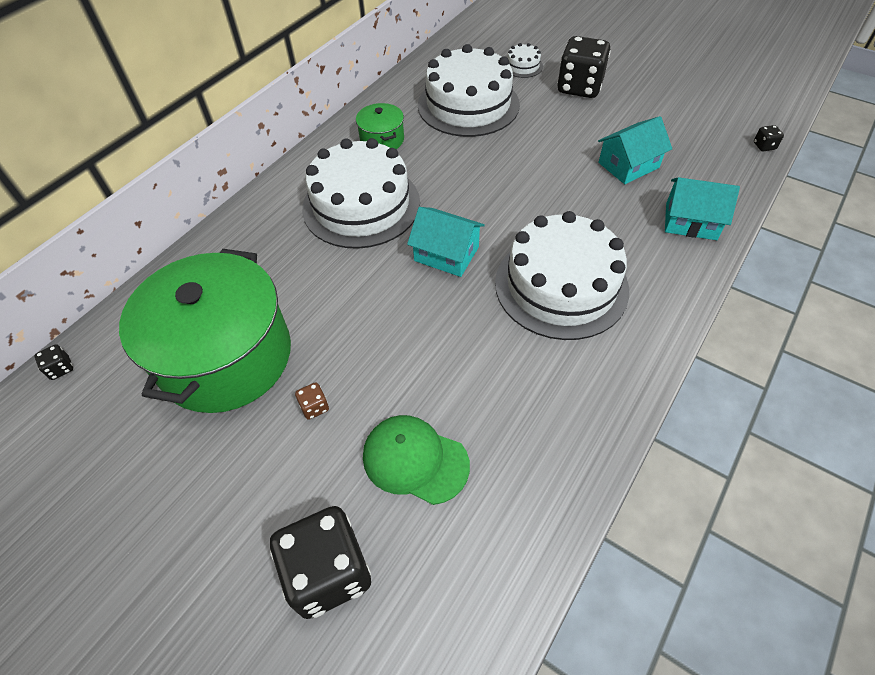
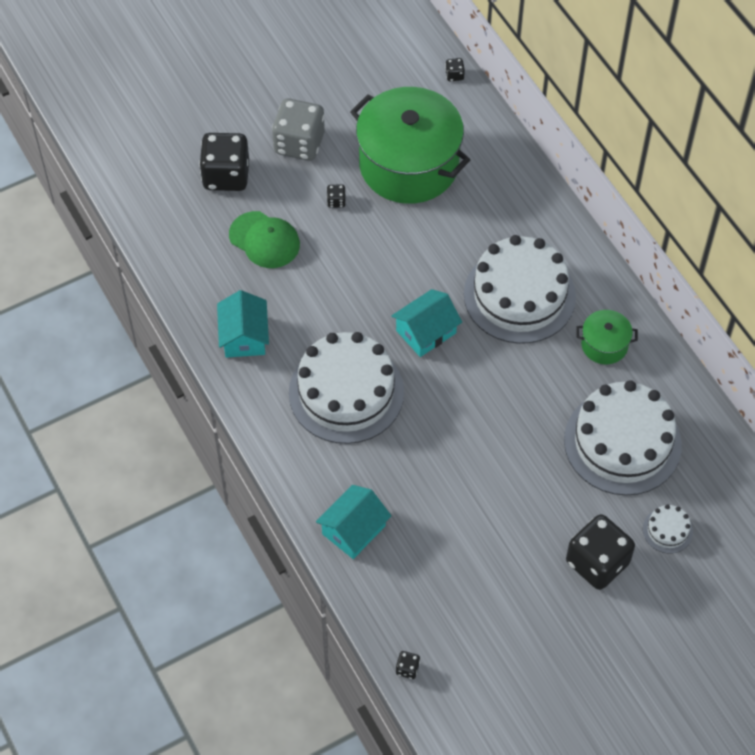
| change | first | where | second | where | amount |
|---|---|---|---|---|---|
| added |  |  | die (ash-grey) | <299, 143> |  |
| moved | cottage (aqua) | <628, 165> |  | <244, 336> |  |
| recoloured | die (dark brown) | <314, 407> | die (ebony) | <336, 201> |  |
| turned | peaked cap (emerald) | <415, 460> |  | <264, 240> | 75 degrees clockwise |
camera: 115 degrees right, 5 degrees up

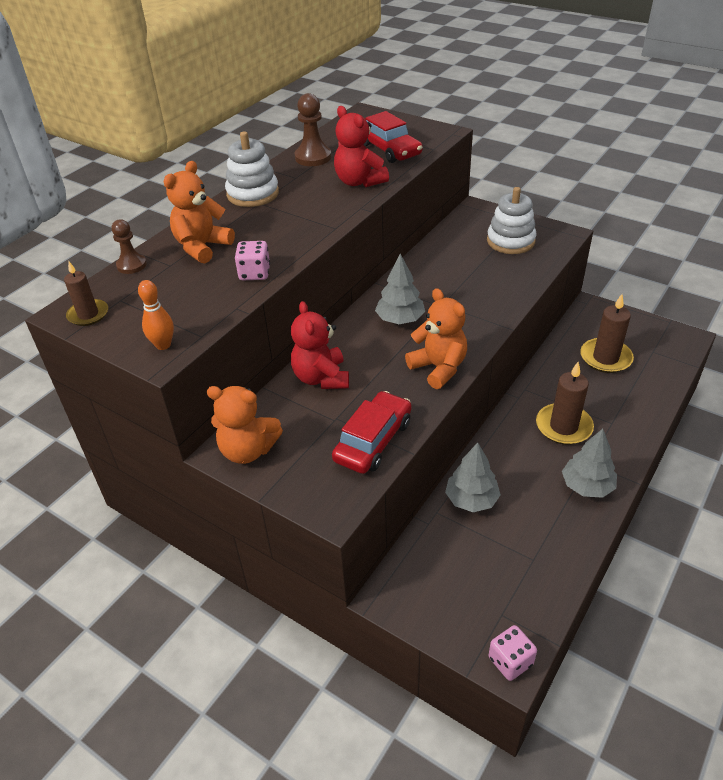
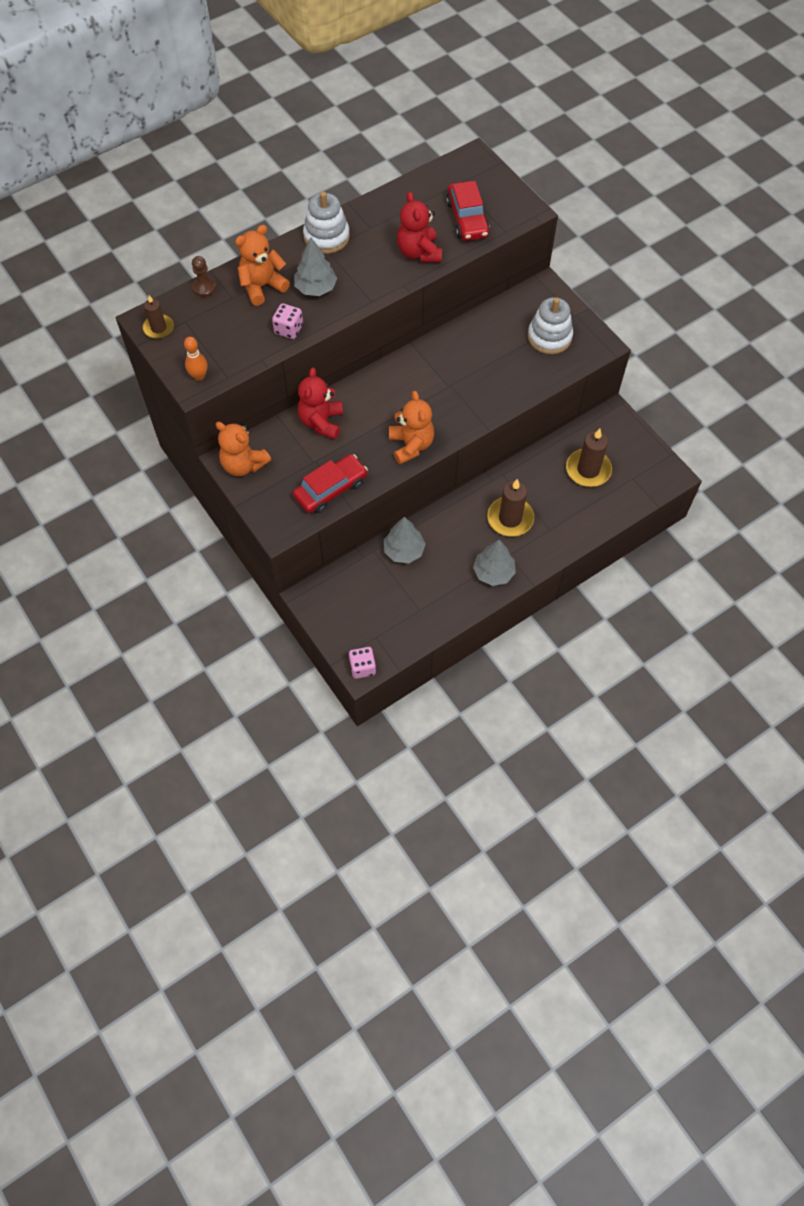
| change | first | where | second | where | amount |
|---|---|---|---|---|---|
| removed | game pawn (dark brown) | <313, 157> |  |  |  |
| moved | toy tree (ash-grey) | <400, 319> |  | <316, 288> |  |
camera: 20 degrees right, 20 degrees up

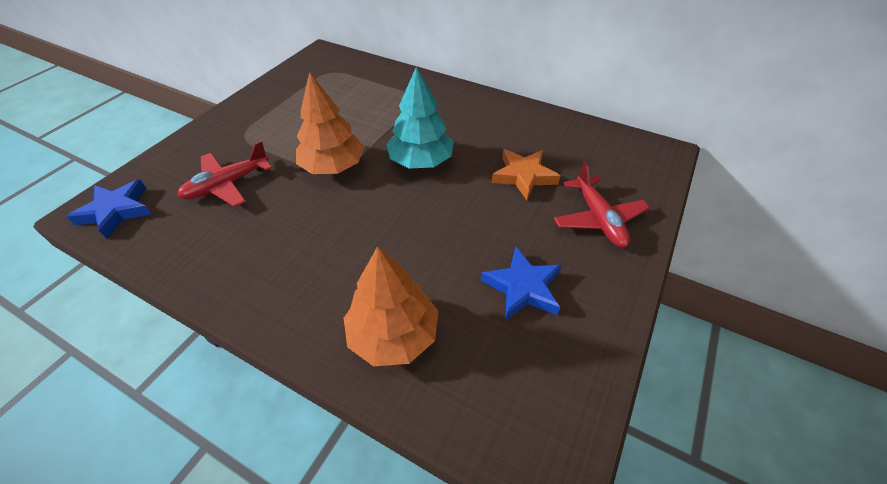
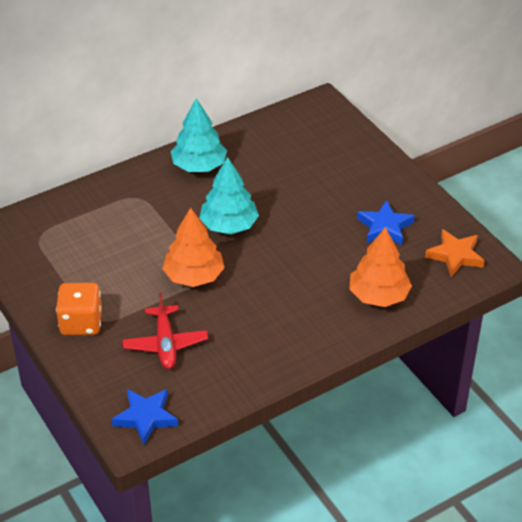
| change | first | where | second | where | amount |
|---|---|---|---|---|---|
| removed | toy plane (crimson) | <598, 219> |  |  |  |
| added |  |  | die (orange-coloured) | <81, 323> |  |
| added |  |  | toy tree (aqua) | <199, 166> |  |
| moved | star (orange-coloured) | <524, 176> |  | <455, 256> |  |
camera: 60 degrees left, 5 degrees down

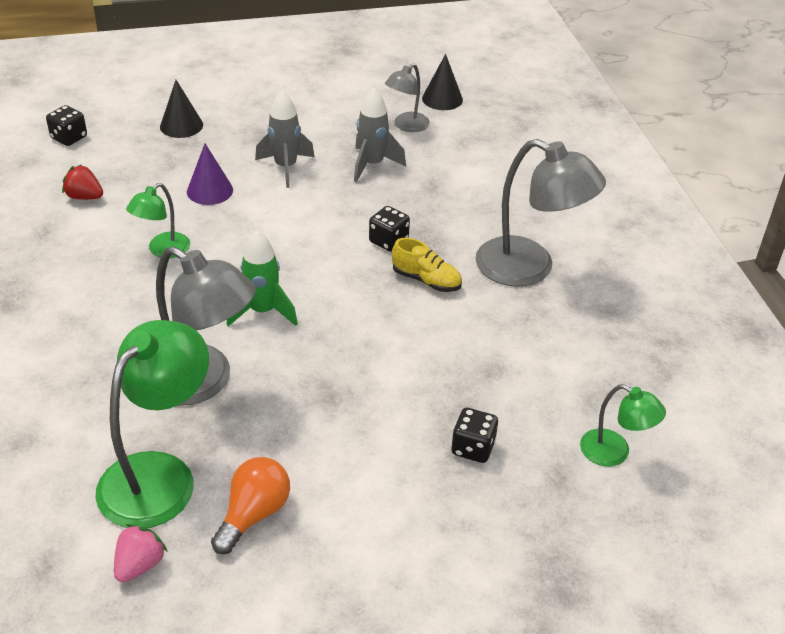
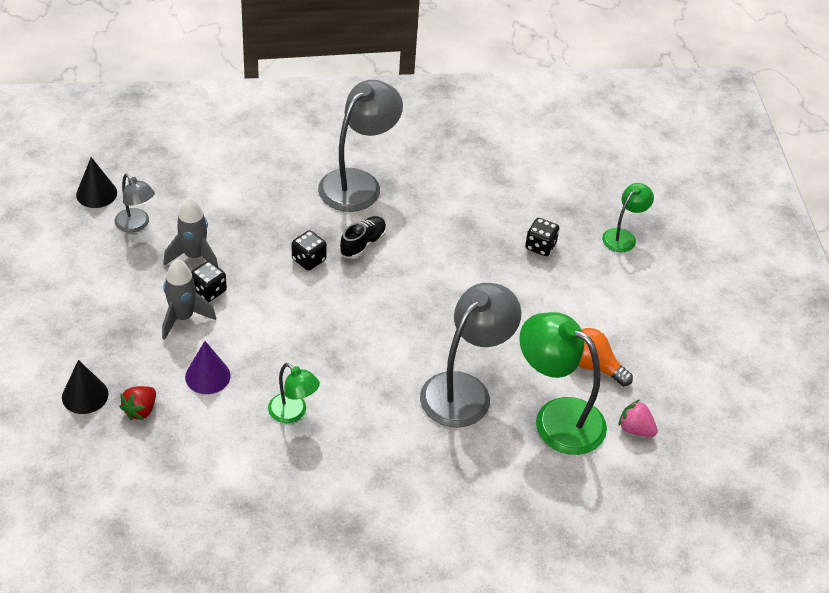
| change | first | where | second | where | amount |
|---|---|---|---|---|---|
| removed | spaceship (emerald) | <263, 311> |  |  |  |
| moved | die (ebony) | <69, 138> |  | <209, 291> |  |
| moved | berry (crimson) | <84, 197> |  | <140, 410> |  |
| moved | reading lamp (emerald) | <614, 453> |  | <623, 236> |  |
| recoloured | shoe (yellow) | <426, 280> | shoe (ebony) | <363, 244> |  |
camera: 85 degrees left, 5 degrees up

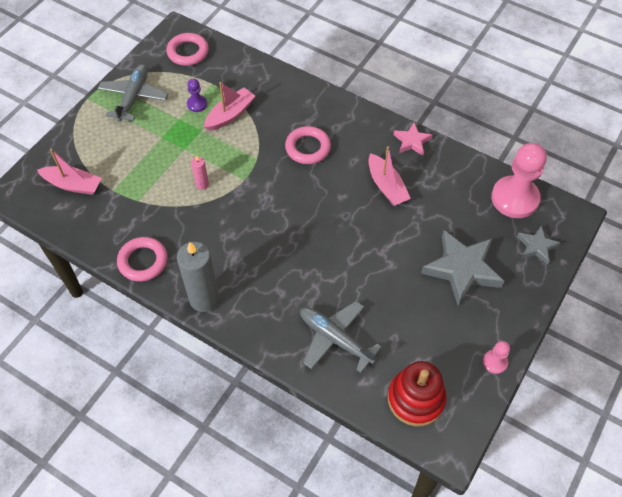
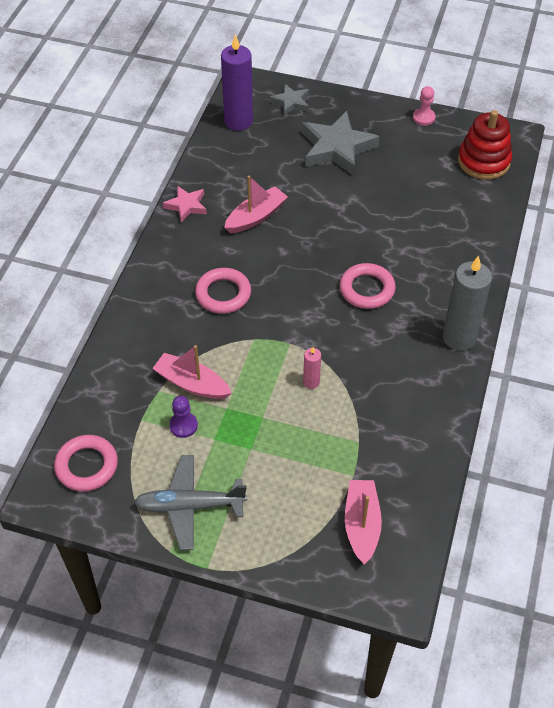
| change | first | where | second | where | amount |
|---|---|---|---|---|---|
| removed | toy plane (ash-grey) | <335, 338> |  |  |  |
| moved | torus (rose-pink) | <143, 261> |  | <367, 289> |  |
| replaced | game pawn (rose-pink) | <514, 198> | wax candle (violet) | <238, 121> |  |
camera: 105 degrees left, 5 degrees down

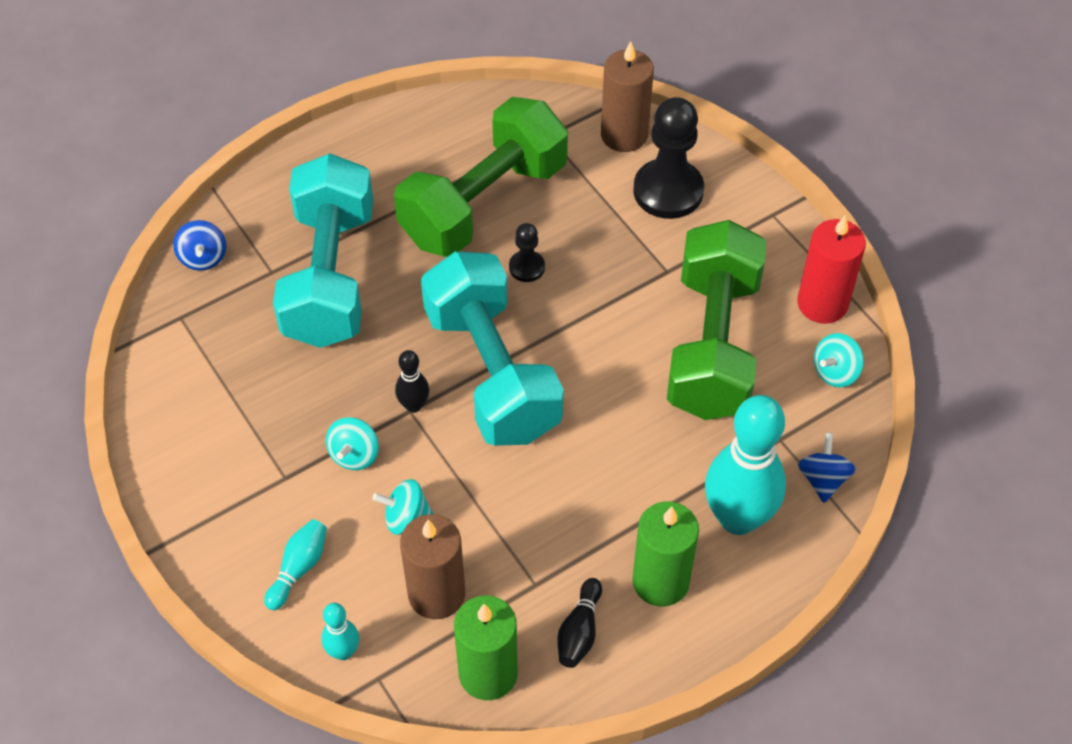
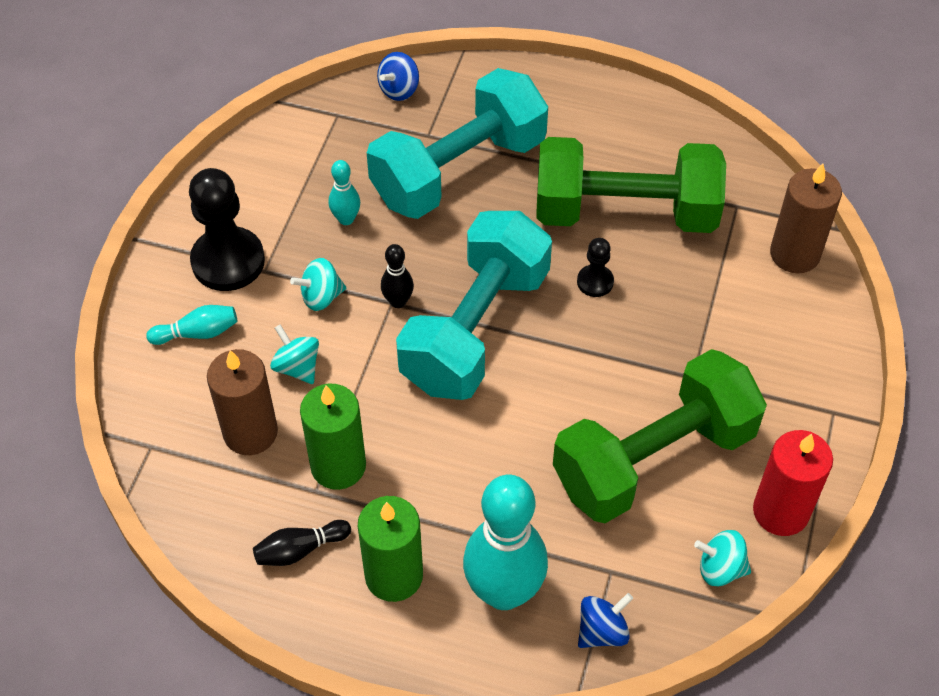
| change | first | where | second | where | amount |
|---|---|---|---|---|---|
| moved | skittle (aqua) | <343, 651> |  | <346, 219> |  |
| moved | wax candle (emerald) | <488, 673> |  | <338, 466> |  |
| moved | game pawn (ebony) | <668, 191> |  | <228, 261> |  |
camera: 50 degrees right, 0 degrees up

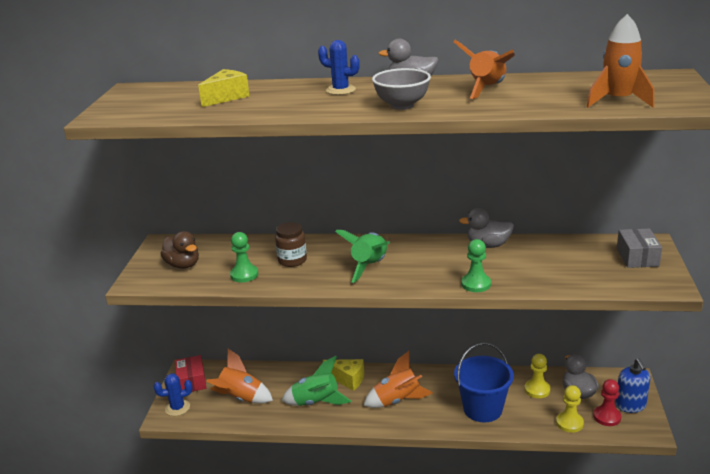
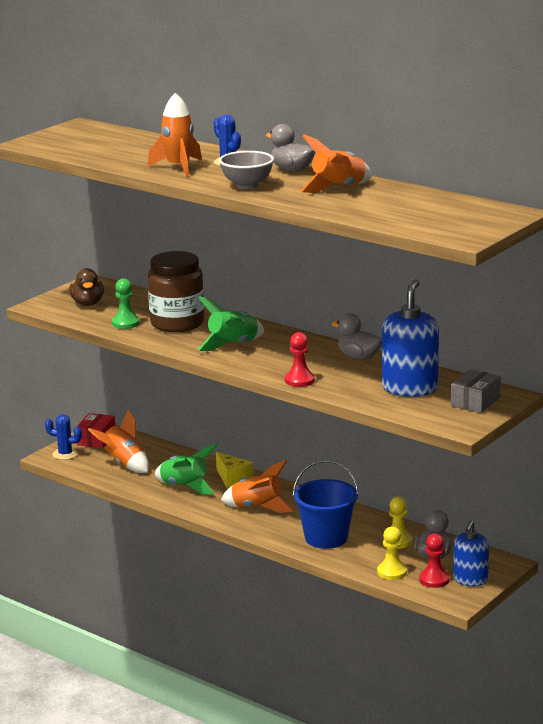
| change | first | where | second | where | amount |
|---|---|---|---|---|---|
| removed | cheese wedge (yellow) | <226, 97> |  |  |  |
| added |  |  | pump bottle (cobalt) | <410, 388> |  |
| moved | spaceship (orange-coloured) | <618, 101> |  | <178, 167> |  |
| recoloured | game pawn (emerald) | <476, 284> | game pawn (crimson) | <299, 380> |  |
| resized | jar (dark brown) | <292, 260> |  | <177, 323> | x1.82 |
camera: 30 degrees right, 5 degrees down

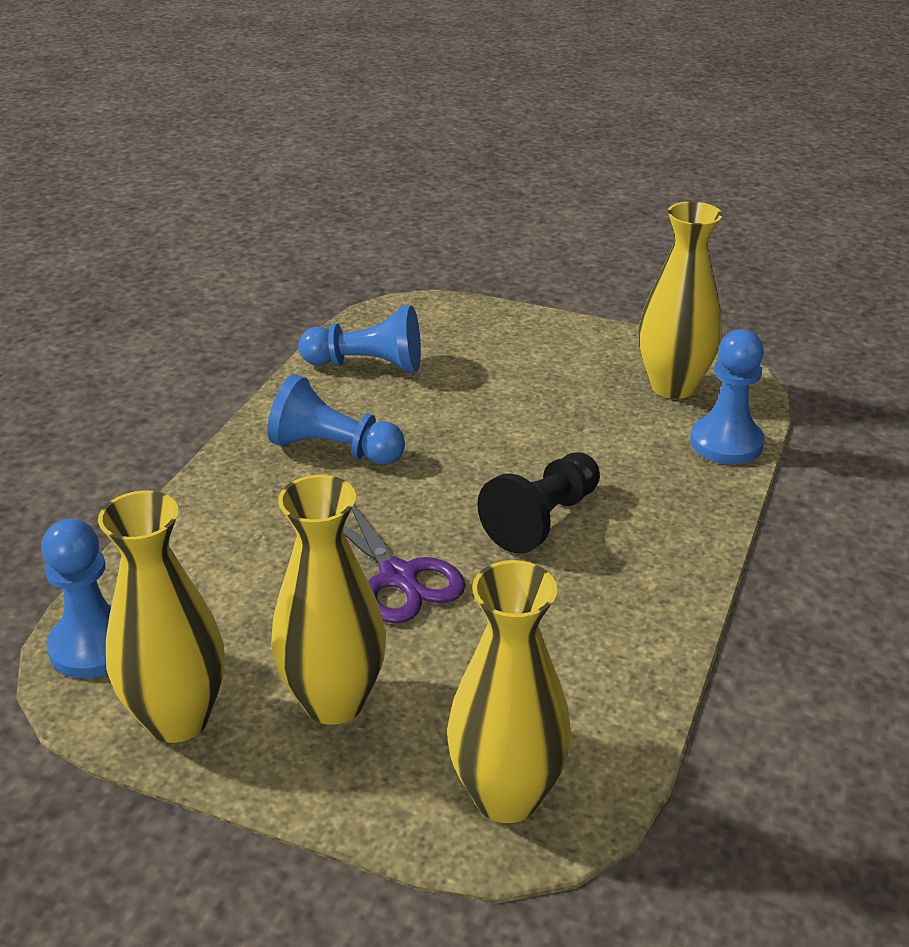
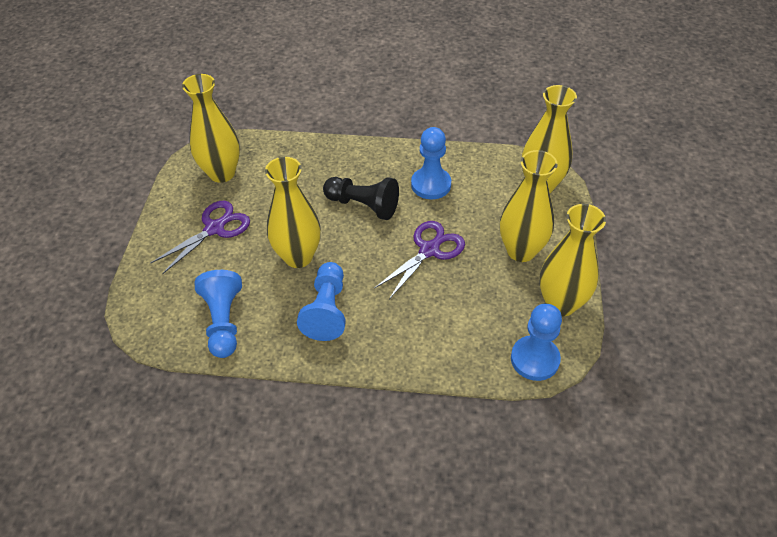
| change | first | where | second | where | amount |
|---|---|---|---|---|---|
| added |  |  | shears (violet) | <214, 228> |  |
| added |  |  | vase (yellow) | <298, 257> |  |
| moved | game pawn (cobalt) | <726, 443> |  | <431, 184> |  |
camera: 105 degrees left, 15 degrees up

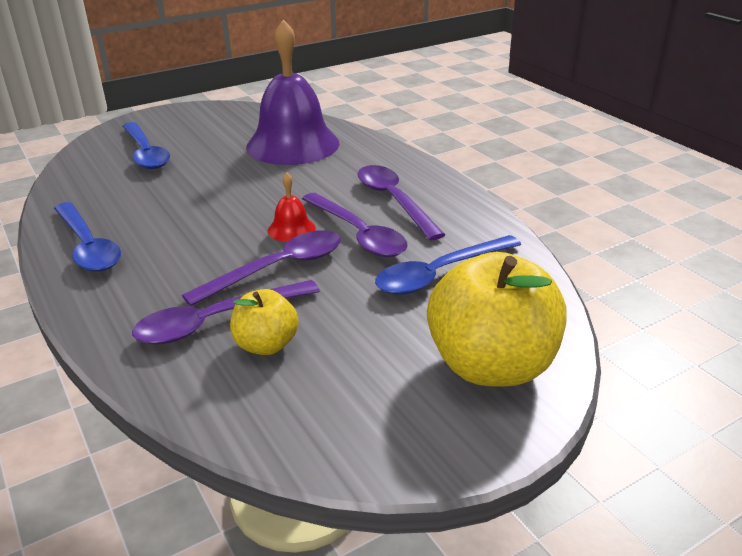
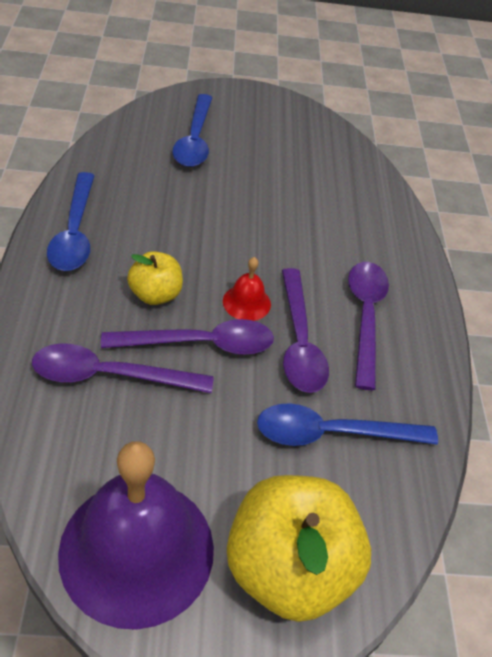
| change | first | where | second | where | amount |
|---|---|---|---|---|---|
| moved | apple fruit (yellow) | <266, 345> |  | <155, 294> |  |
| moved | bell (violet) | <293, 144> |  | <137, 550> |  |
camera: 25 degrees right, 15 degrees up

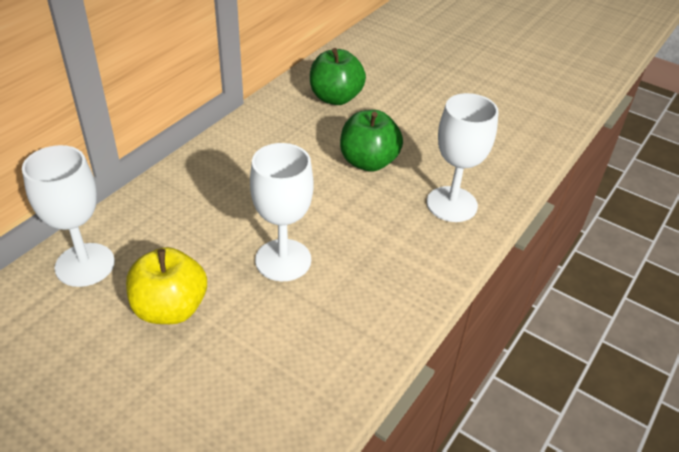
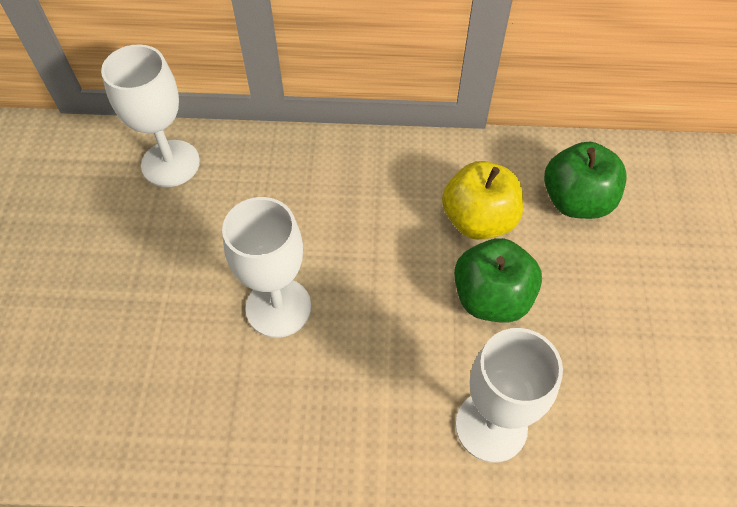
| change | first | where | second | where | amount |
|---|---|---|---|---|---|
| moved | apple fruit (yellow) | <170, 308> |  | <478, 220> |  |
camera: 60 degrees right, 15 degrees up

